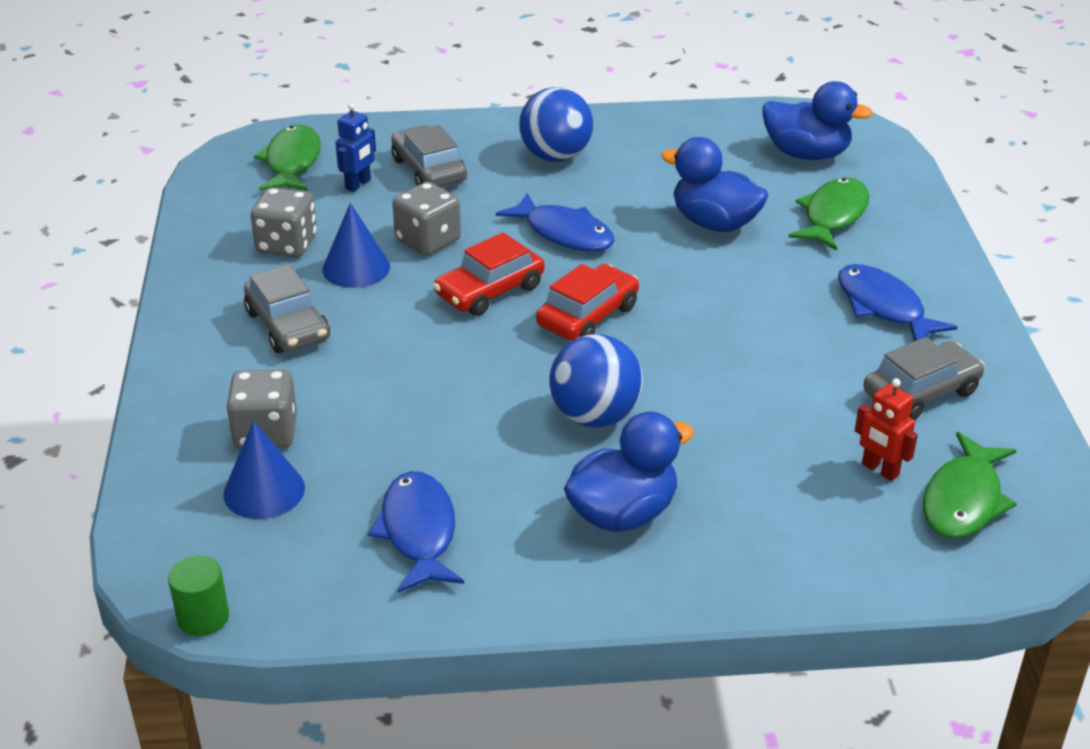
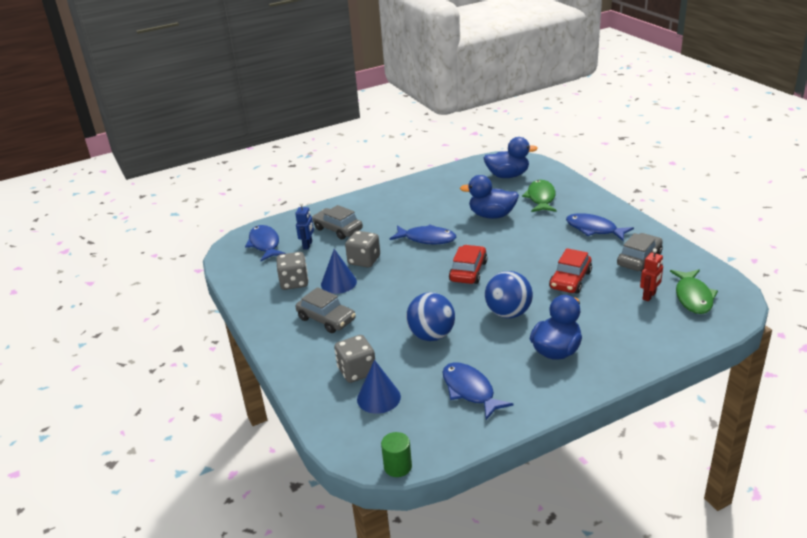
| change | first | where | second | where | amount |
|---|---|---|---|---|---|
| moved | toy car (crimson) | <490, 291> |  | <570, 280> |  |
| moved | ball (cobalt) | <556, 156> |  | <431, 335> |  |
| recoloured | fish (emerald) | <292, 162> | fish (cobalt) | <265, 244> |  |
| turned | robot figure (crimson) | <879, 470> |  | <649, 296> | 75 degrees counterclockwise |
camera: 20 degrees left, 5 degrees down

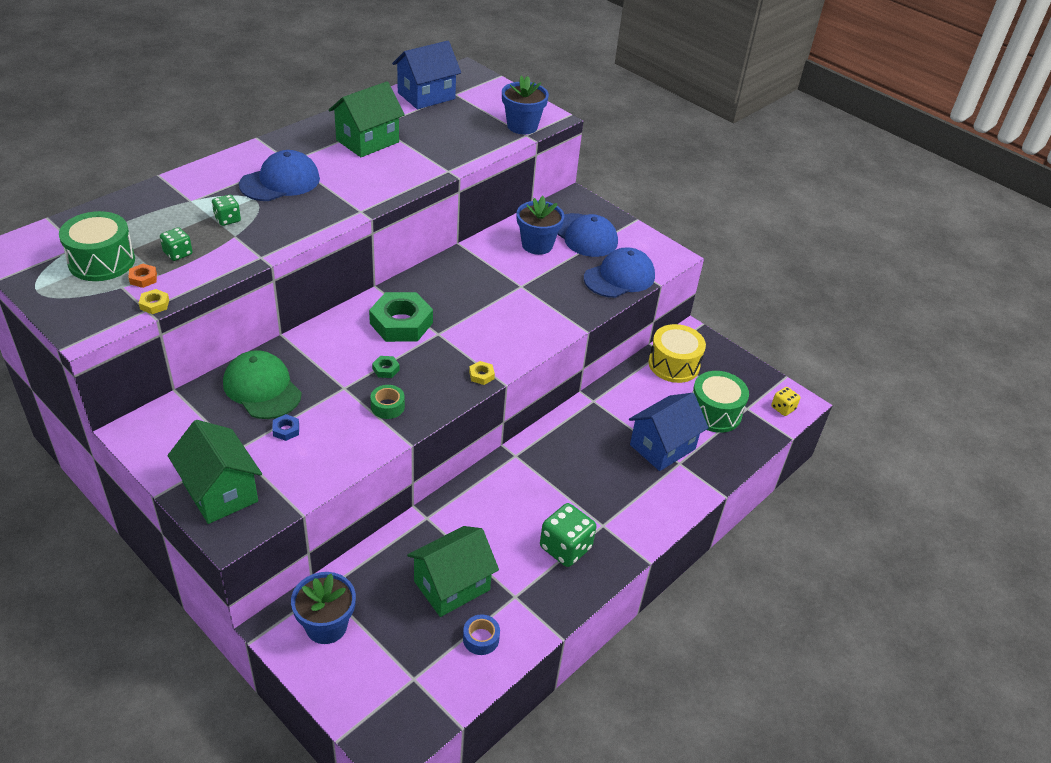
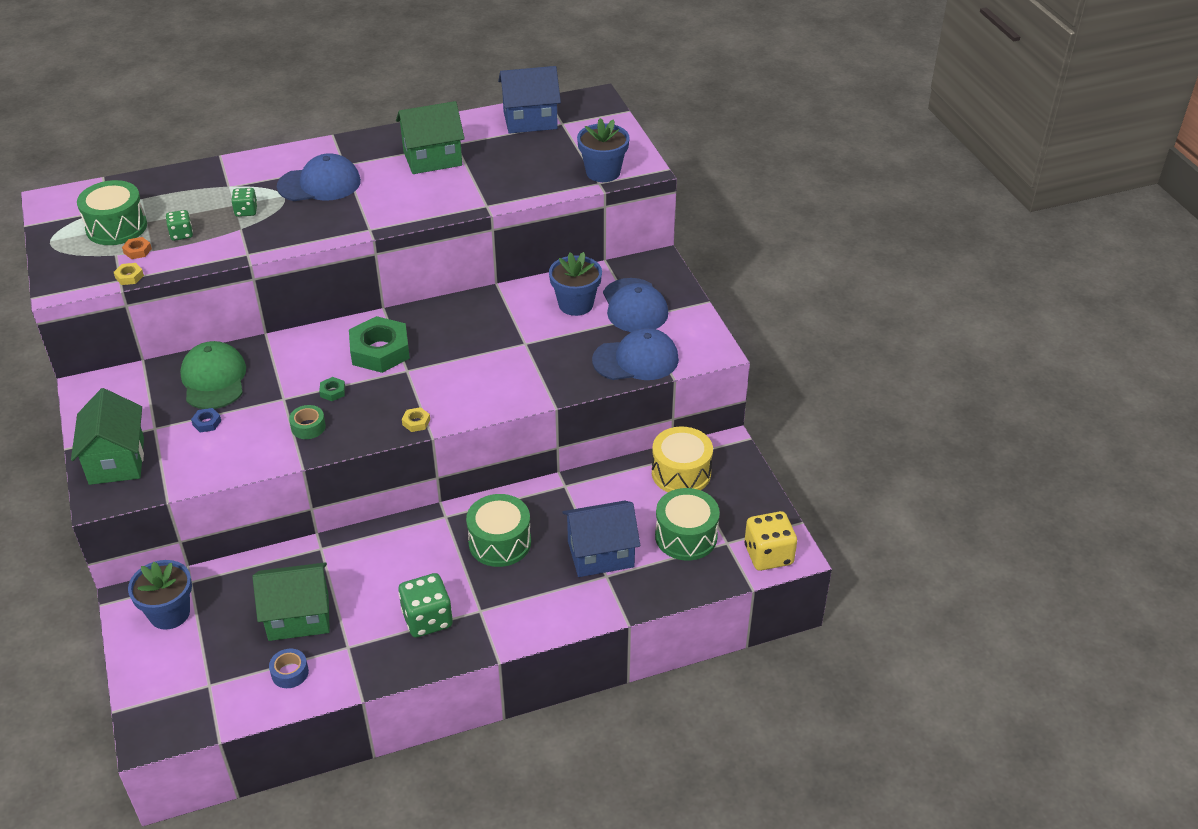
| change | first | where | second | where | amount |
|---|---|---|---|---|---|
| added |  |  | snare drum (emerald) | <500, 542> |  |
| resized | die (yellow) | <783, 408> |  | <768, 555> | x1.80 |
camera: 30 degrees right, 0 degrees up

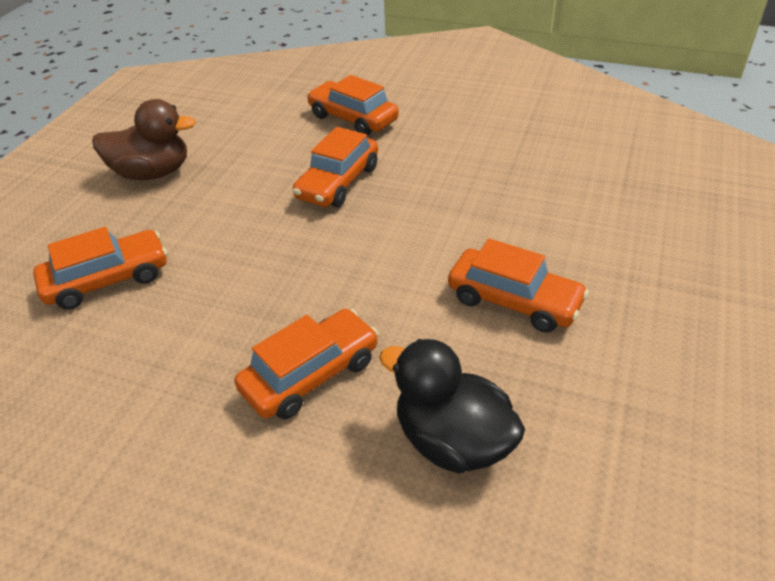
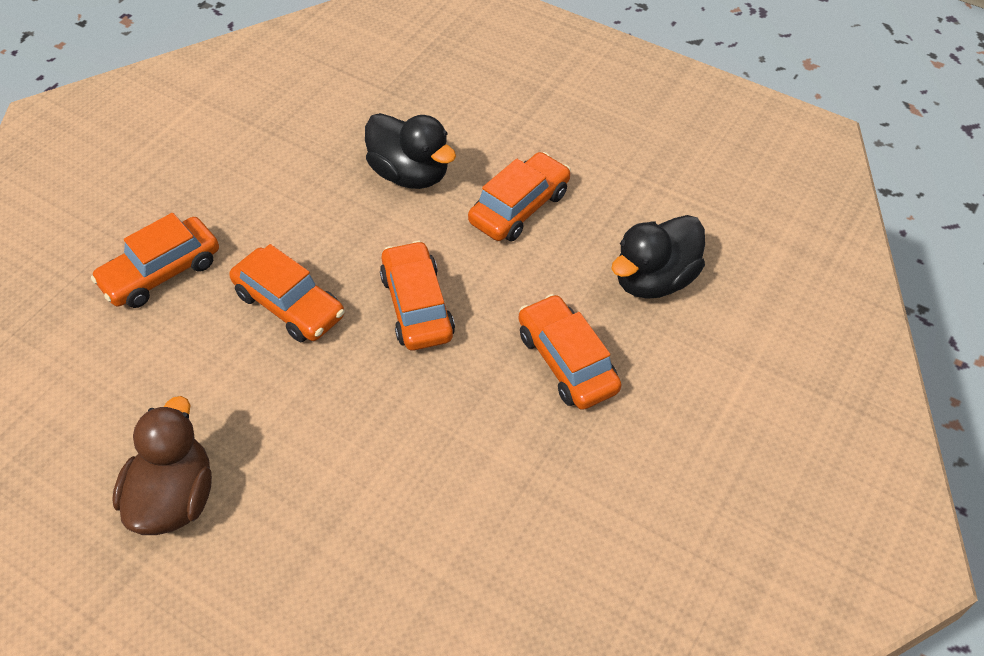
| change | first | where | second | where | amount |
|---|---|---|---|---|---|
| added |  |  | toy duck (ebony) | <410, 174> |  |
| moved | toy car (orange-coloured) | <107, 280> |  | <417, 306> |  |
camera: 80 degrees left, 10 degrees up

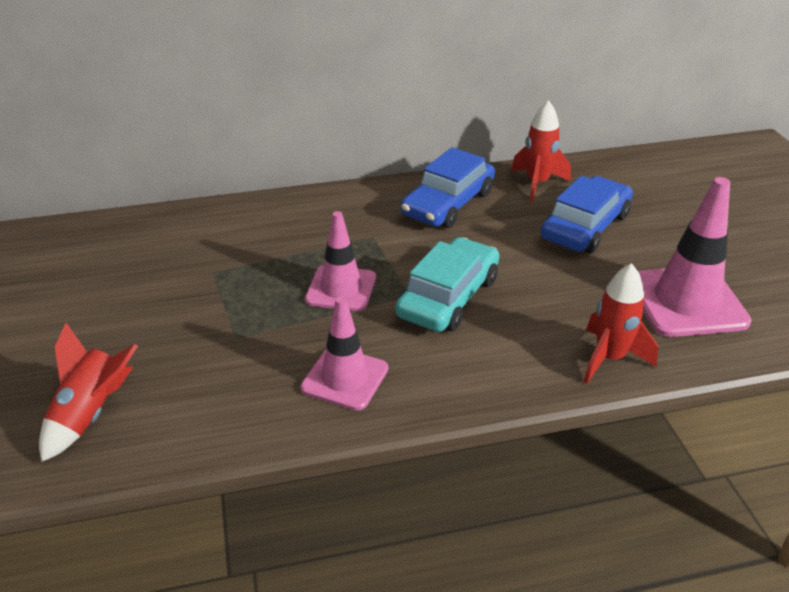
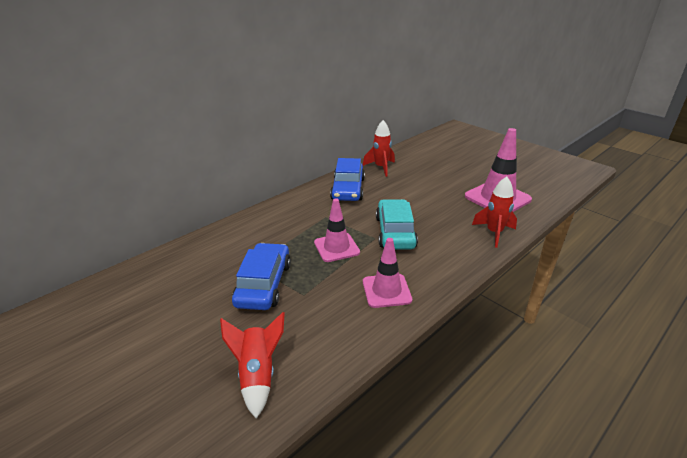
| change | first | where | second | where | amount |
|---|---|---|---|---|---|
| moved | toy car (cobalt) | <585, 226> |  | <264, 284> |  |
camera: 30 degrees left, 5 degrees down

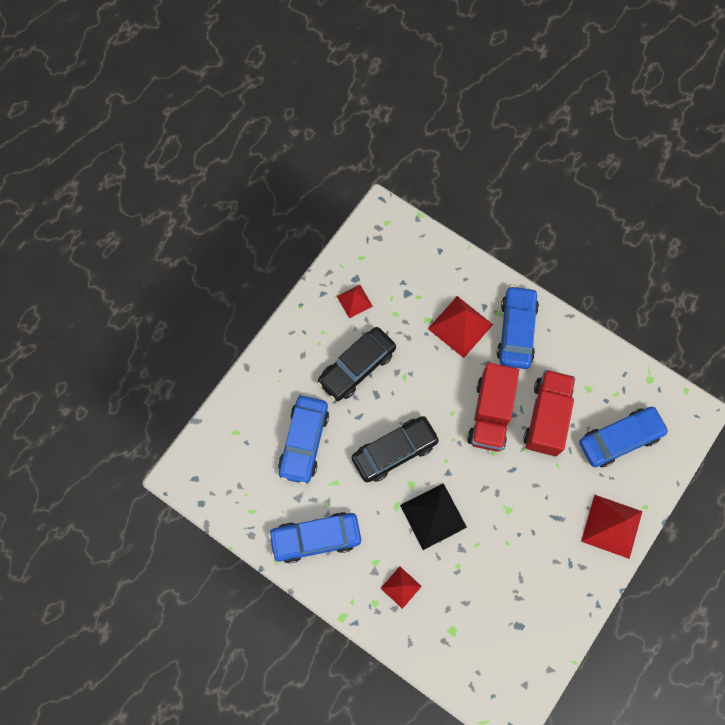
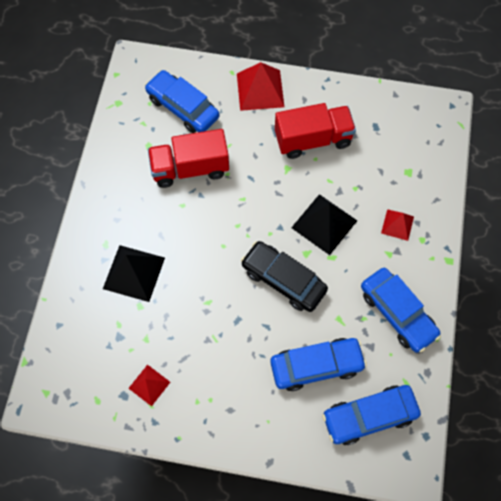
| change | first | where | second | where | amount |
|---|---|---|---|---|---|
| removed | toy car (ebony) | <357, 367> |  |  |  |
| moved | truck (crimson) | <490, 414> |  | <313, 140> |  |
| moved | toy car (cobalt) | <516, 331> |  | <369, 416> |  |
| recoloured | solid pyramid (crimson) | <460, 326> | solid pyramid (ebony) | <134, 273> |  |
camera: 115 degrees left, 5 degrees down

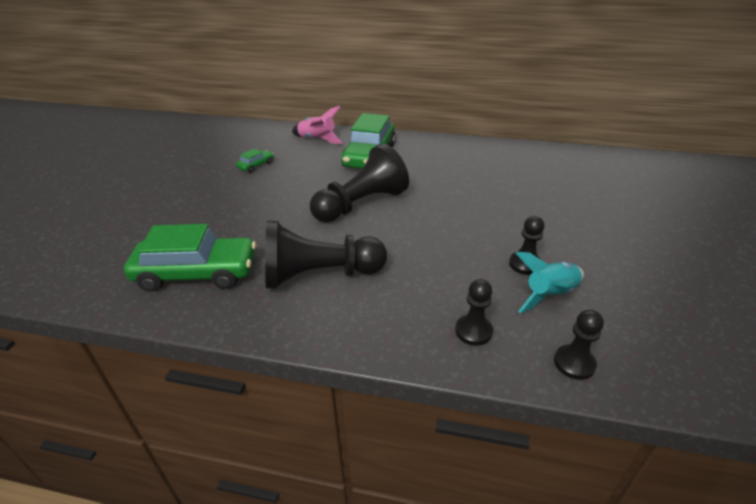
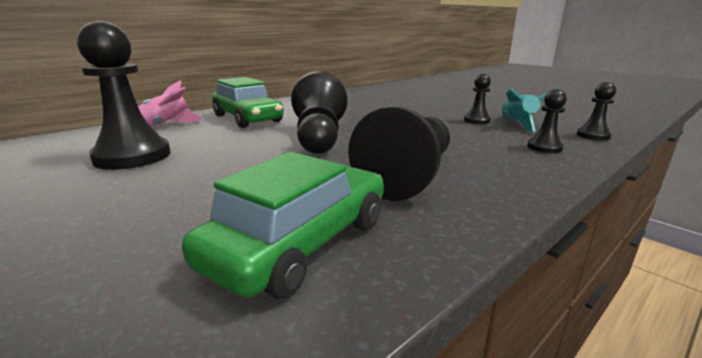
| change | first | where | second | where | amount |
|---|---|---|---|---|---|
| replaced | toy car (emerald) | <256, 165> | game pawn (ebony) | <132, 156> |  |
camera: 55 degrees left, 15 degrees down

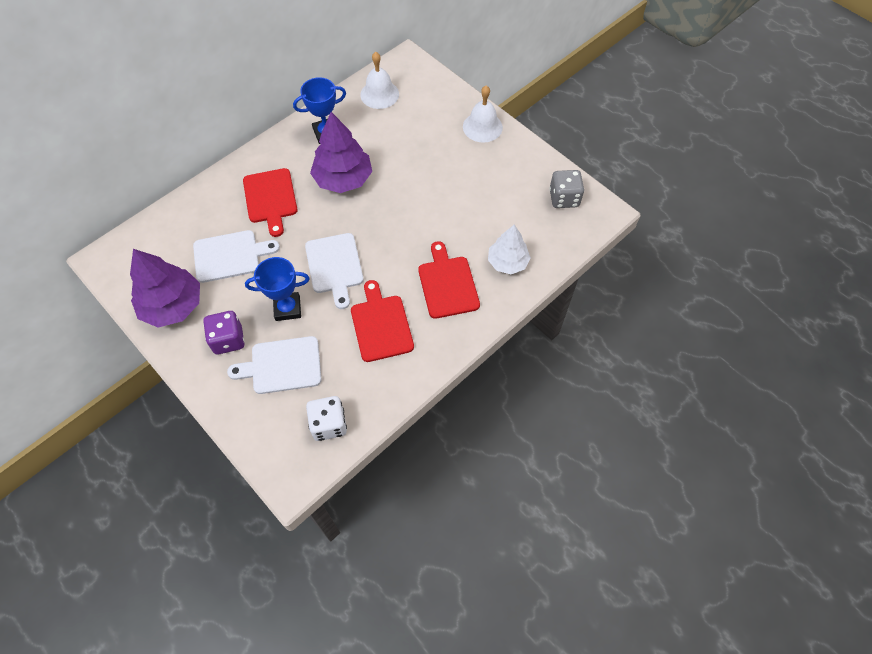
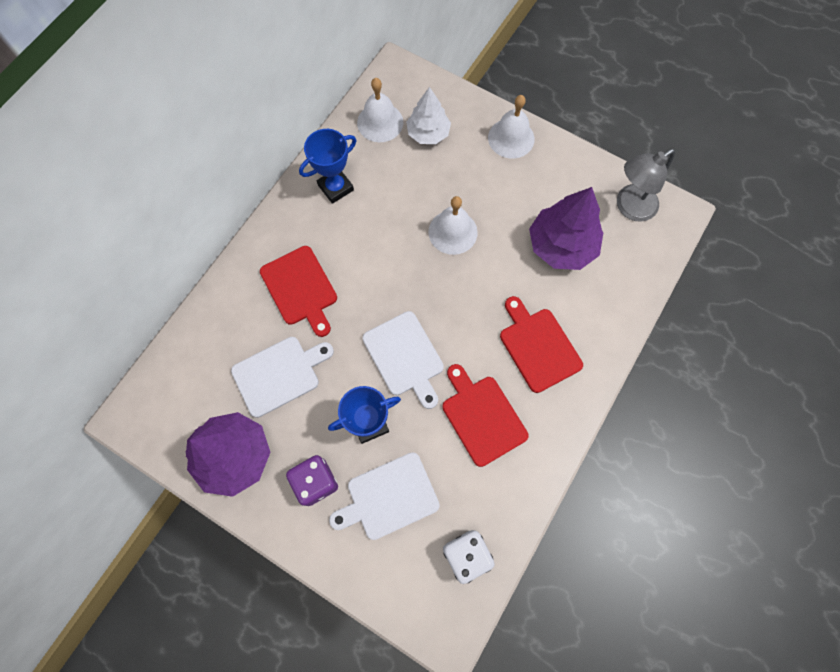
| change | first | where | second | where | amount |
|---|---|---|---|---|---|
| added |  |  | bell (pure white) | <453, 232> |  |
| moved | toy tree (violet) | <343, 179> |  | <561, 245> |  |
| moved | toy tree (pure white) | <507, 262> |  | <428, 133> |  |
| replaced | die (ash-grey) | <564, 198> | reading lamp (ash-grey) | <629, 207> |  |
camera: 15 degrees left, 10 degrees up

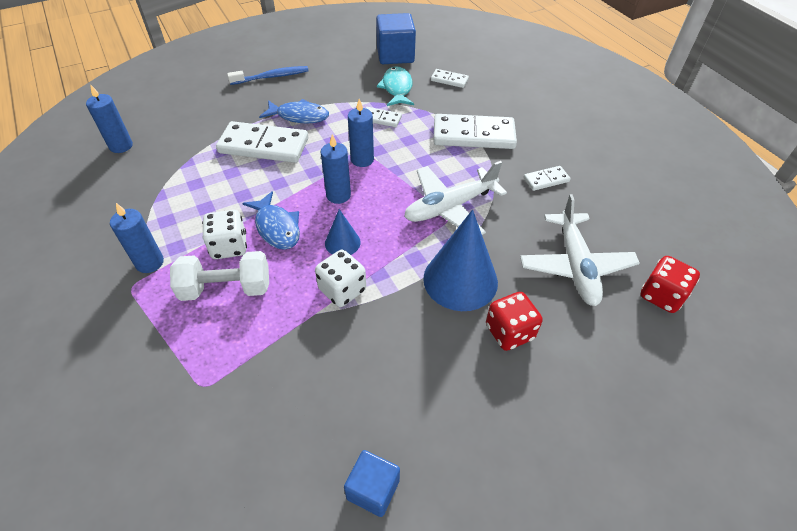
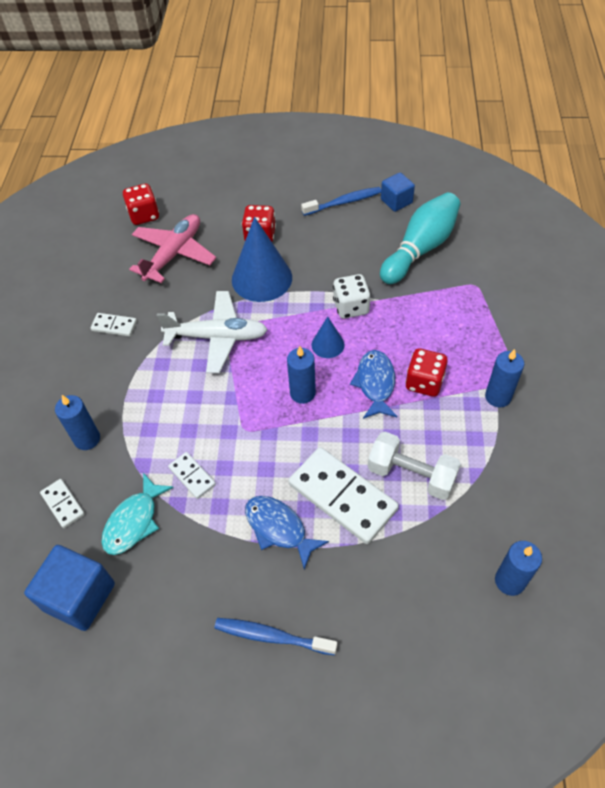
| change | first | where | second | where | amount |
|---|---|---|---|---|---|
| removed | domino (pure white) | <473, 135> |  |  |  |
| added |  |  | dental brush (cobalt) | <344, 202> |  |
| added |  |  | skittle (aqua) | <420, 248> |  |
| moved | dumbbell (pure white) | <226, 288> |  | <411, 475> |  |
| moved | wax candle (cobalt) | <362, 159> |  | <87, 439> |  |
| recoloured | die (pure white) | <229, 246> | die (crimson) | <424, 382> |  |
| recoloured | toy plane (pure white) | <575, 266> | toy plane (rose-pink) | <174, 254> |  |
camera: 145 degrees left, 5 degrees up

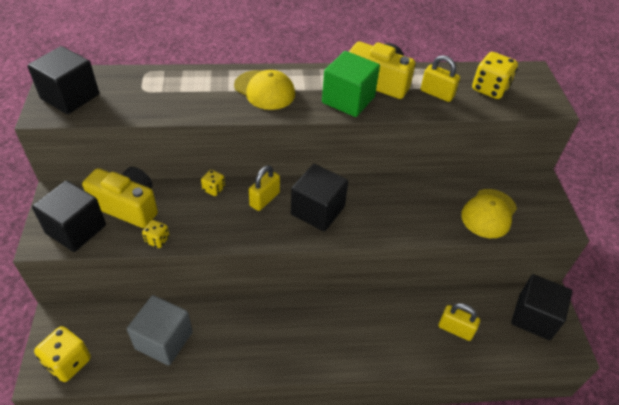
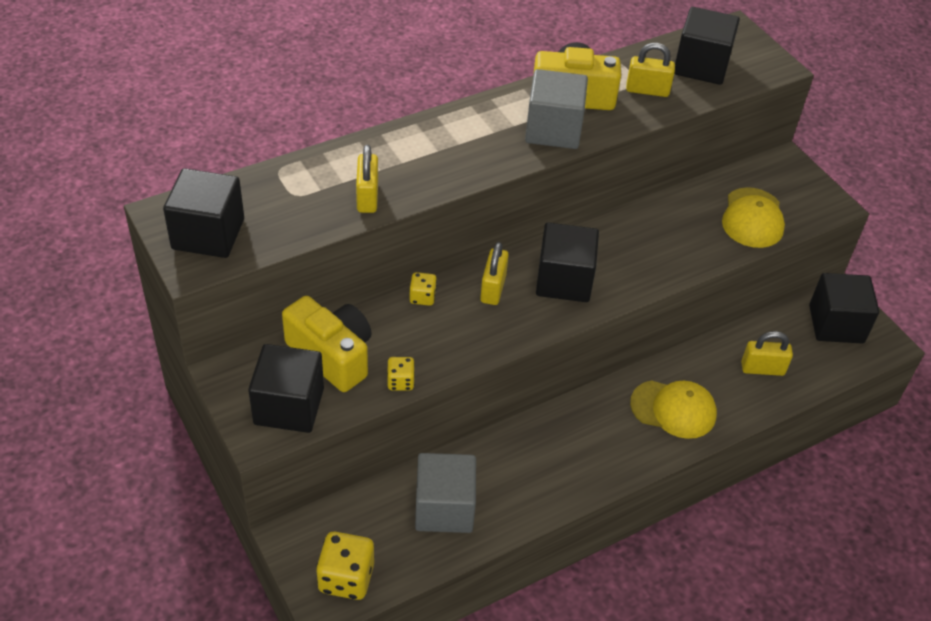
| change | first | where | second | where | amount |
|---|---|---|---|---|---|
| added |  |  | lock (yellow) | <367, 197> |  |
| moved | peaked cap (yellow) | <264, 90> |  | <673, 409> |  |
| replaced | die (yellow) | <489, 89> | cube (ebony) | <701, 66> |  |
| recoloured | cube (emerald) | <348, 100> | cube (ash-grey) | <553, 130> |  |
| turned | photo camera (yellow) | <128, 206> |  | <332, 355> | 45 degrees clockwise |
camera: 25 degrees left, 0 degrees up

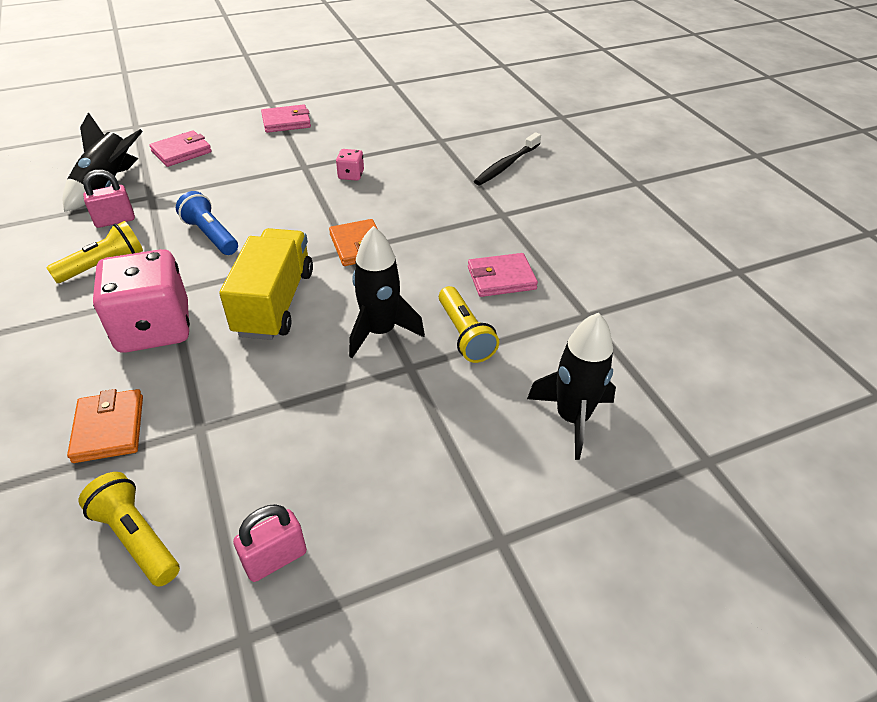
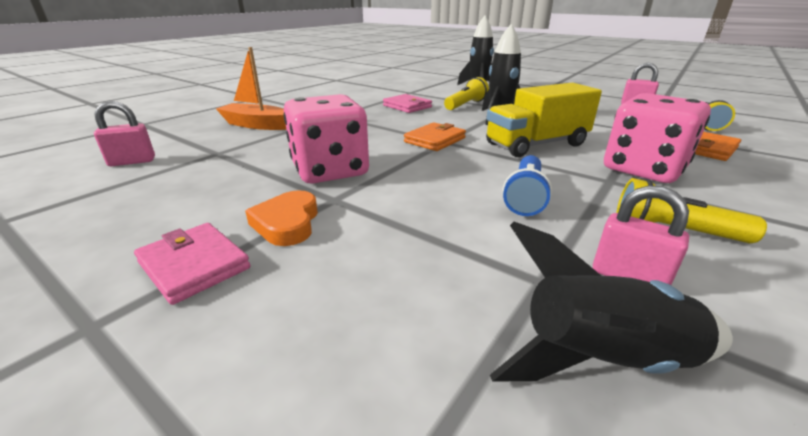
| change | first | where | second | where | amount |
|---|---|---|---|---|---|
| removed | billfold (rose-pink) | <181, 152> |  |  |  |
| added |  |  | lock (rose-pink) | <132, 162> |  |
| added |  |  | heart shape (orange-coloured) | <287, 223> |  |
| replaced | dental brush (ebony) | <506, 165> | boat (orange-coloured) | <257, 125> |  |
| resized | die (rose-pink) | <351, 175> |  | <330, 170> | x2.35 |
camera: 120 degrees left, 15 degrees down

